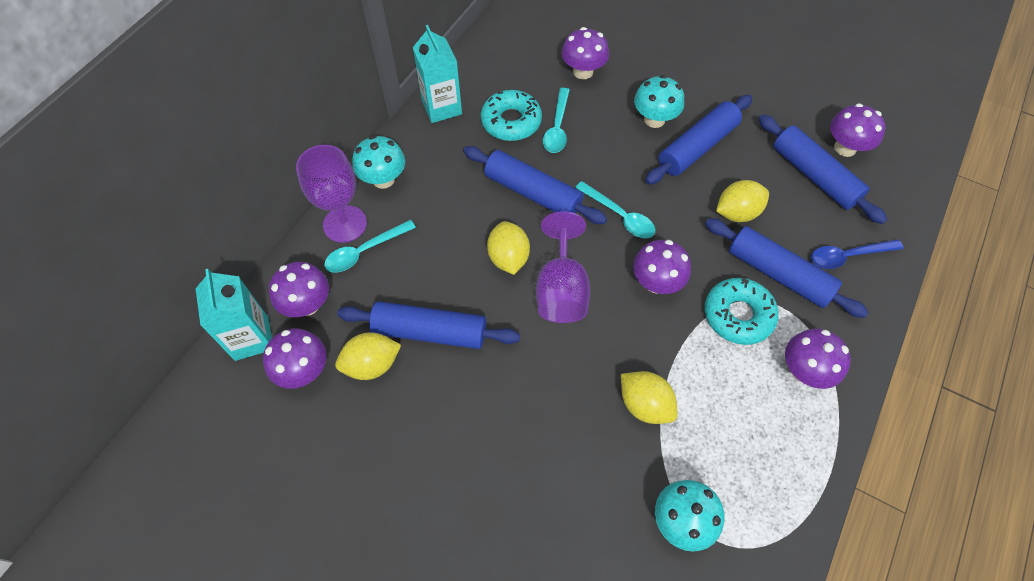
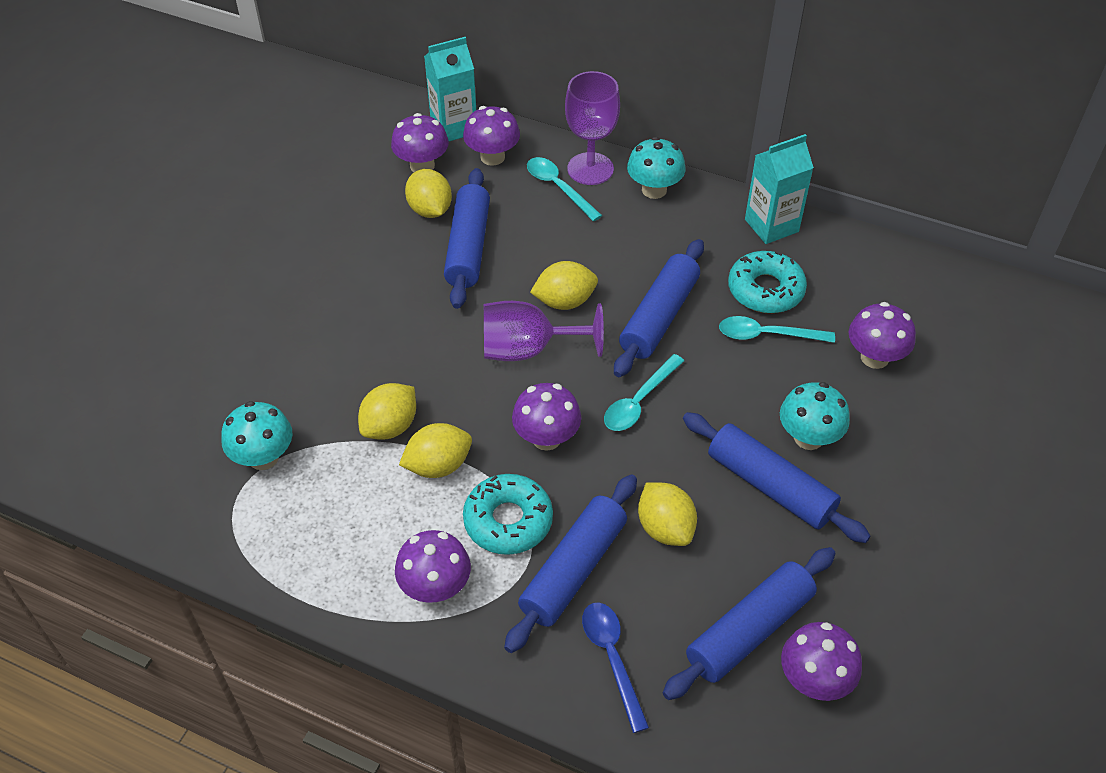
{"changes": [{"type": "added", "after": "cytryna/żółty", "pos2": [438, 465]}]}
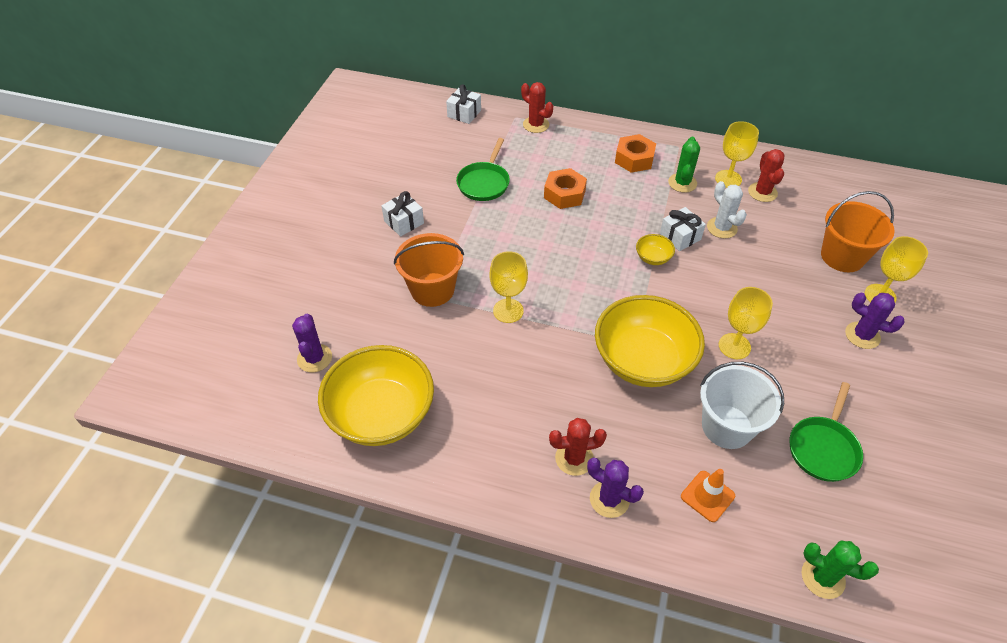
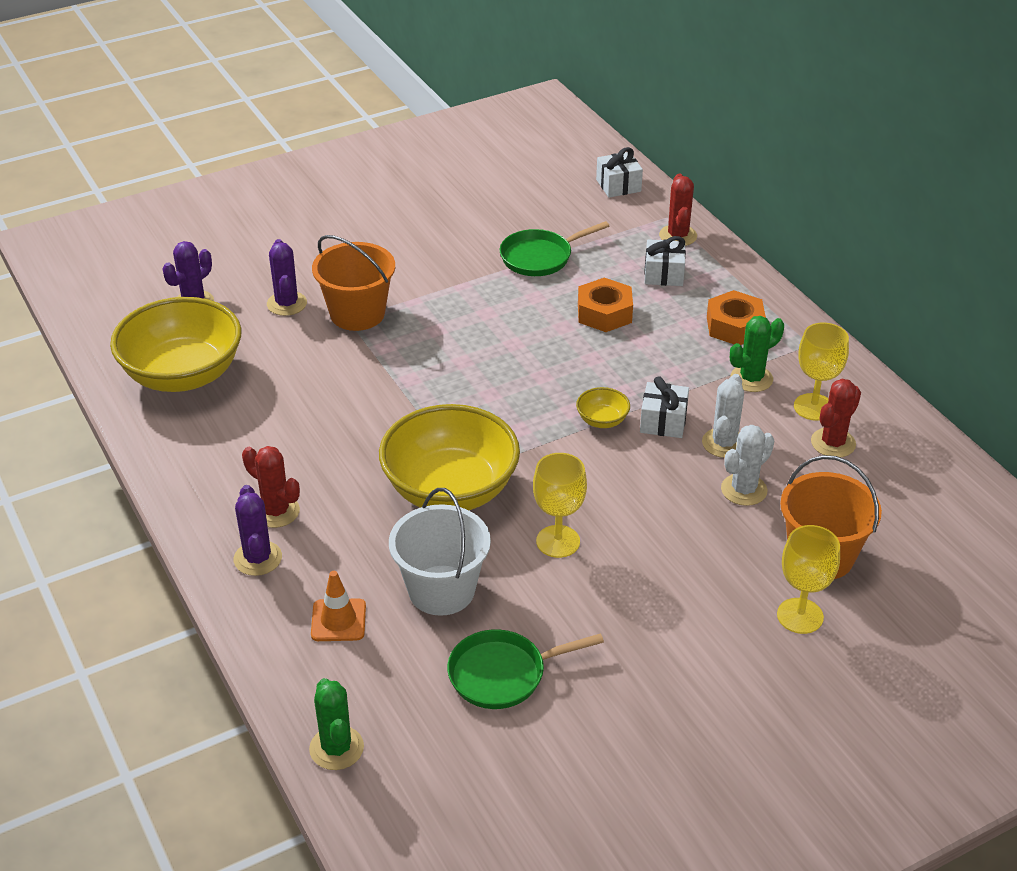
{"changes": [{"type": "removed", "before": "kielich/żółty", "pos1": [508, 311]}, {"type": "added", "after": "kaktus/biały", "pos2": [744, 490]}, {"type": "moved", "before": "prezent/biały", "pos1": [404, 222], "pos2": [664, 274]}, {"type": "moved", "before": "kaktus/fioletowy", "pos1": [862, 335], "pos2": [287, 304]}]}
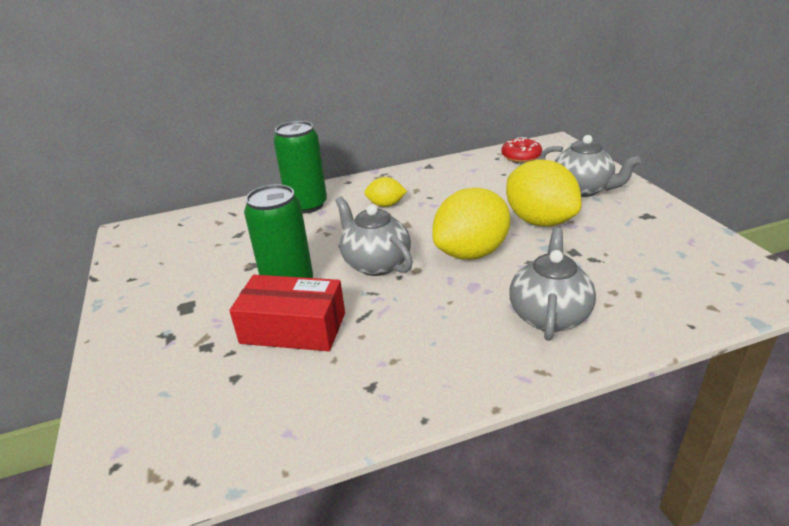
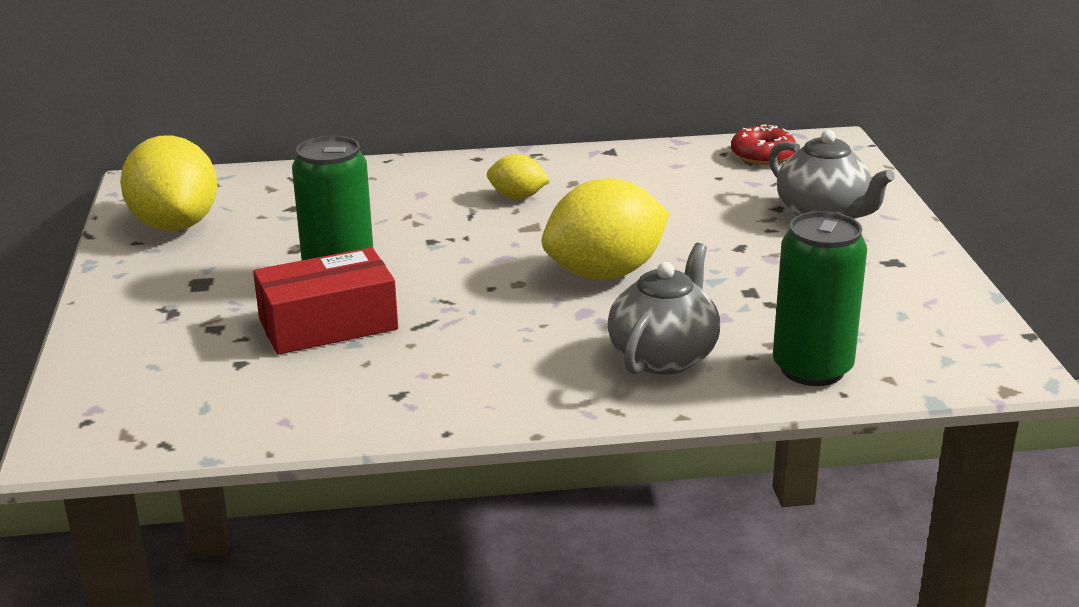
{"changes": [{"type": "removed", "before": "imbryk/szary", "pos1": [375, 263]}, {"type": "moved", "before": "puszka/zielony", "pos1": [307, 205], "pos2": [812, 369]}, {"type": "moved", "before": "cytryna/żółty", "pos1": [539, 221], "pos2": [175, 225]}, {"type": "turned", "before": "pudełko/czerwony", "pos1": [293, 328], "pos2": [328, 324], "turn": -45}]}
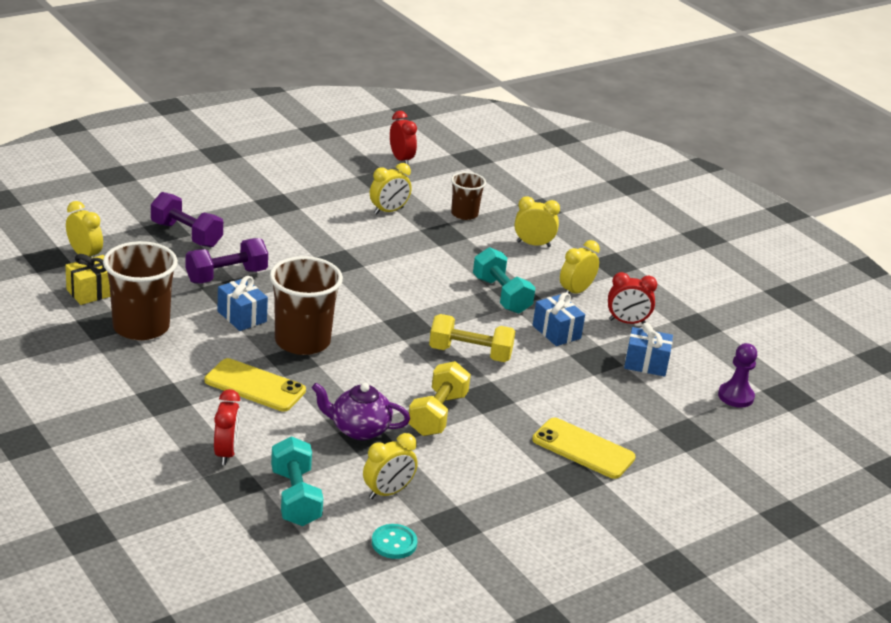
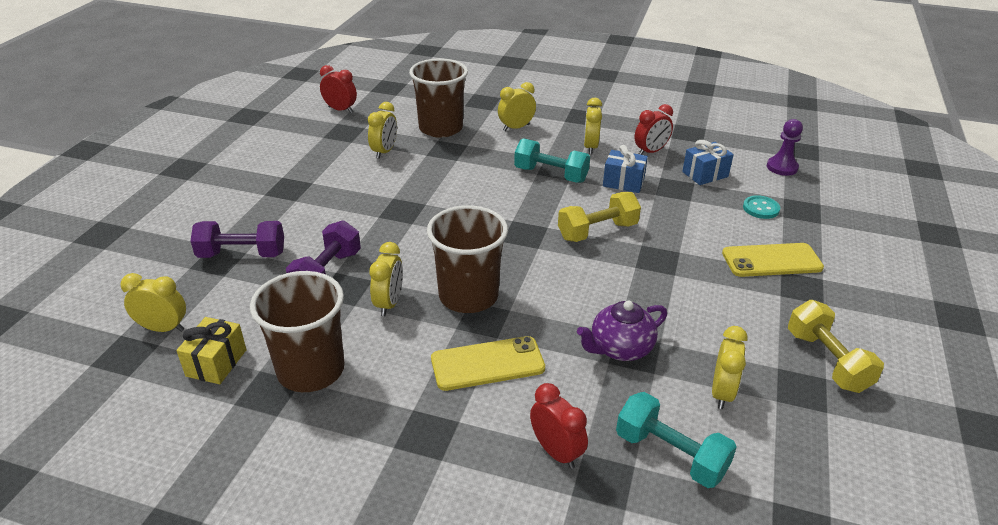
{"changes": [{"type": "moved", "before": "guzik/turkusowy", "pos1": [394, 543], "pos2": [761, 208]}, {"type": "moved", "before": "hantel/żółty", "pos1": [437, 414], "pos2": [827, 361]}, {"type": "replaced", "before": "prezent/niebieski", "after": "budzik/żółty", "pos1": [242, 316], "pos2": [389, 303]}, {"type": "resized", "before": "szklanka/brązowy", "pos1": [464, 214], "pos2": [440, 128], "scale": 1.76}]}
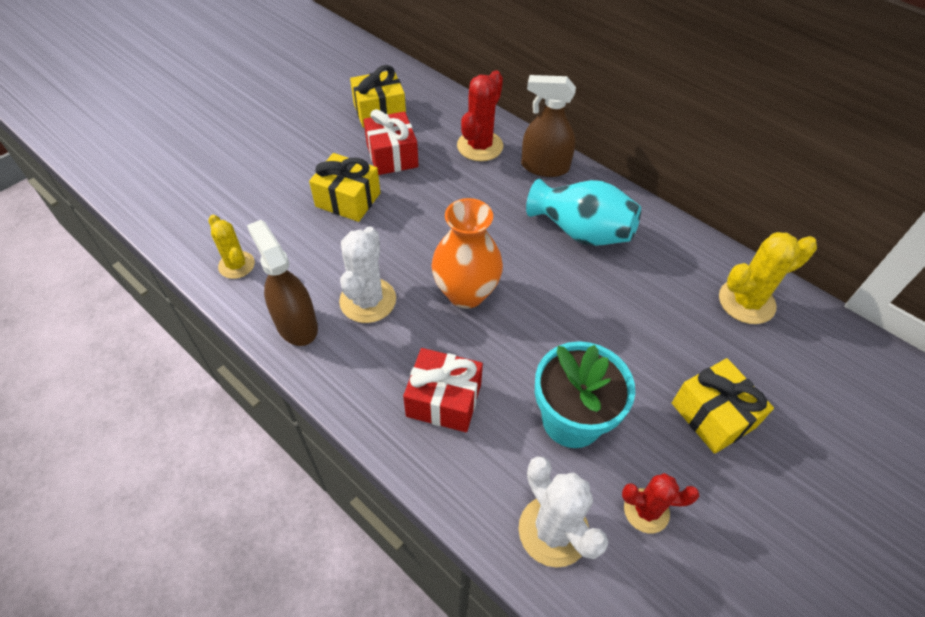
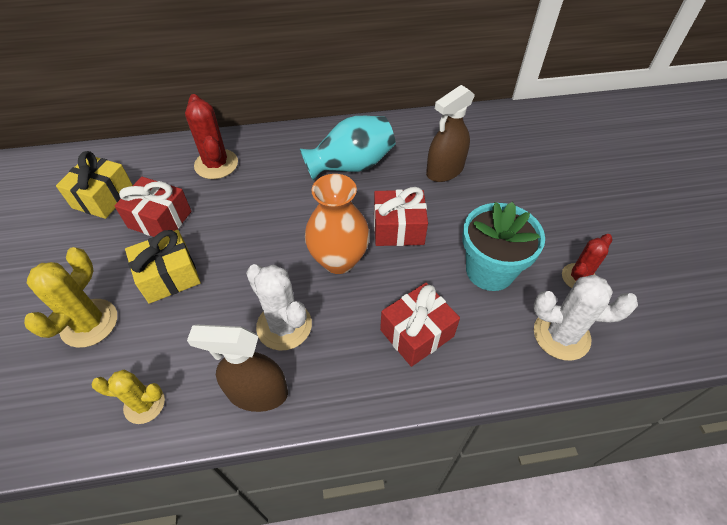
{"changes": [{"type": "removed", "before": "prezent/żółty", "pos1": [713, 415]}, {"type": "added", "after": "prezent/czerwony", "pos2": [398, 229]}, {"type": "moved", "before": "spryskiwacz/brązowy", "pos1": [544, 167], "pos2": [444, 171]}, {"type": "moved", "before": "kaktus/żółty", "pos1": [746, 302], "pos2": [89, 323]}]}
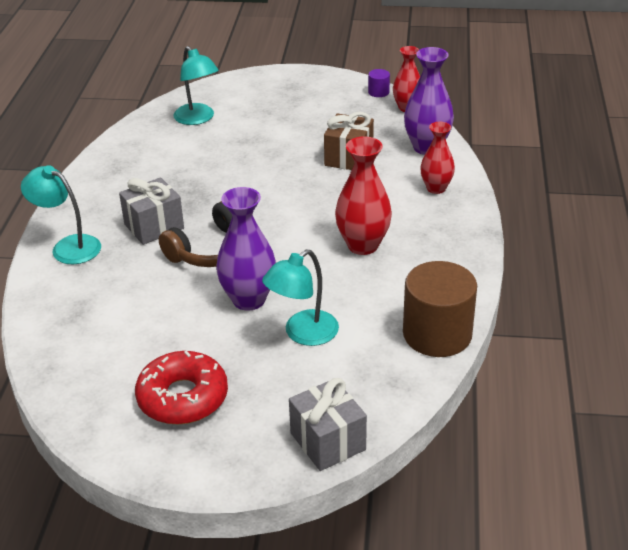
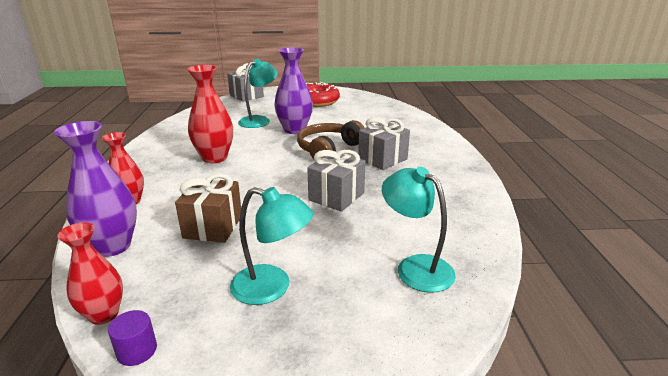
{"changes": [{"type": "removed", "before": "walec/brązowy", "pos1": [437, 334]}, {"type": "added", "after": "prezent/szary", "pos2": [336, 196]}, {"type": "moved", "before": "lampka/turkusowy", "pos1": [68, 246], "pos2": [272, 288]}]}
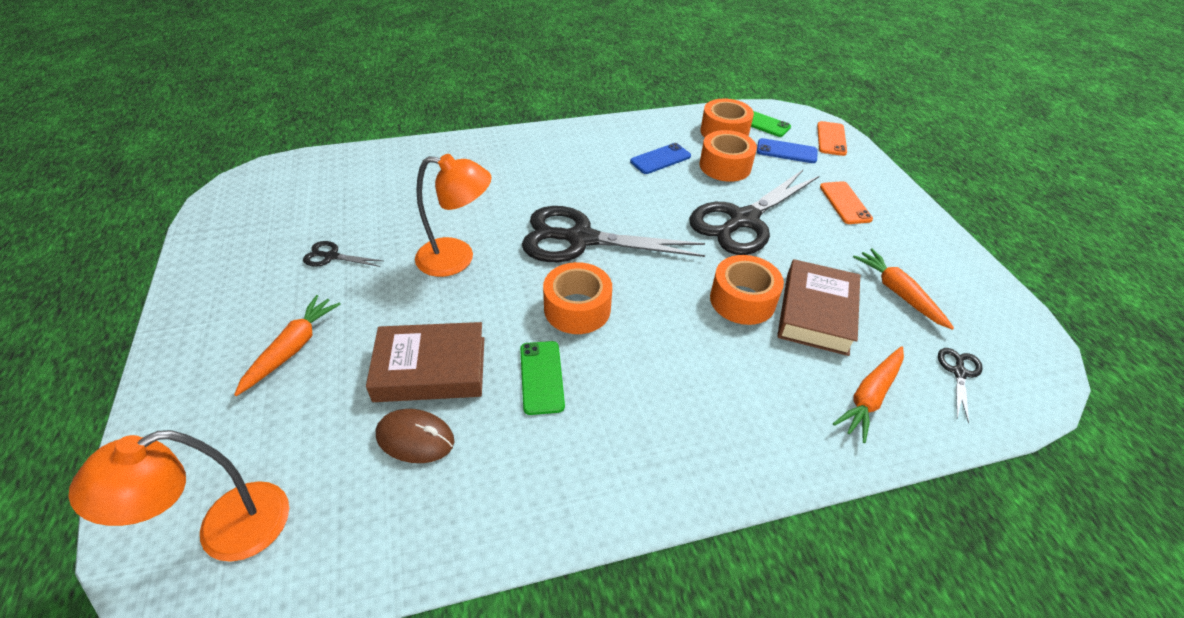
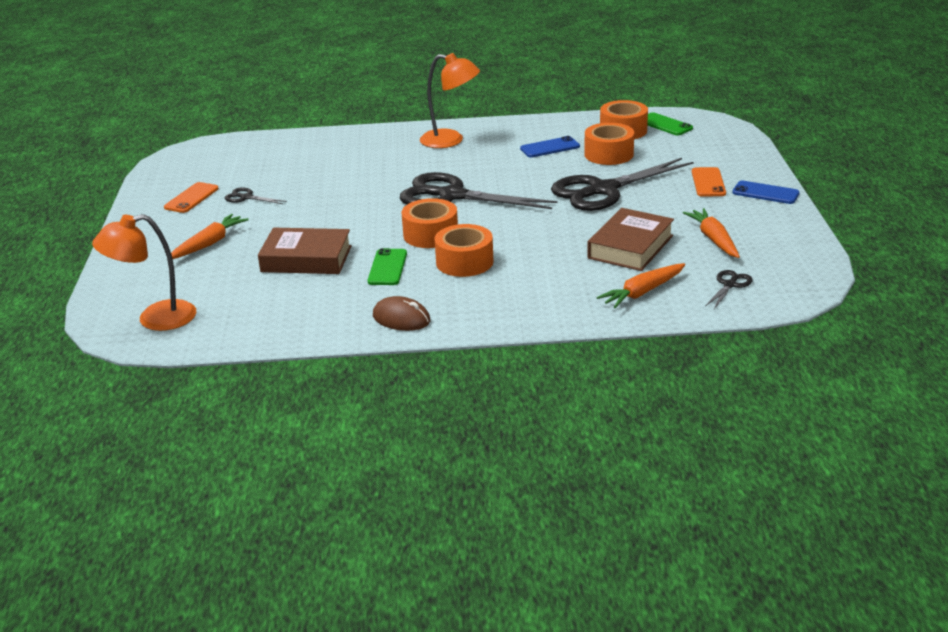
{"changes": [{"type": "moved", "before": "myszka/brązowy", "pos1": [415, 438], "pos2": [401, 318]}, {"type": "moved", "before": "lampka/pomarańczowy", "pos1": [457, 258], "pos2": [450, 140]}, {"type": "moved", "before": "taśma klejąca/pomarańczowy", "pos1": [742, 300], "pos2": [464, 262]}, {"type": "moved", "before": "telefon/niebieski", "pos1": [786, 151], "pos2": [765, 193]}, {"type": "moved", "before": "telefon/pomarańczowy", "pos1": [831, 139], "pos2": [191, 198]}]}
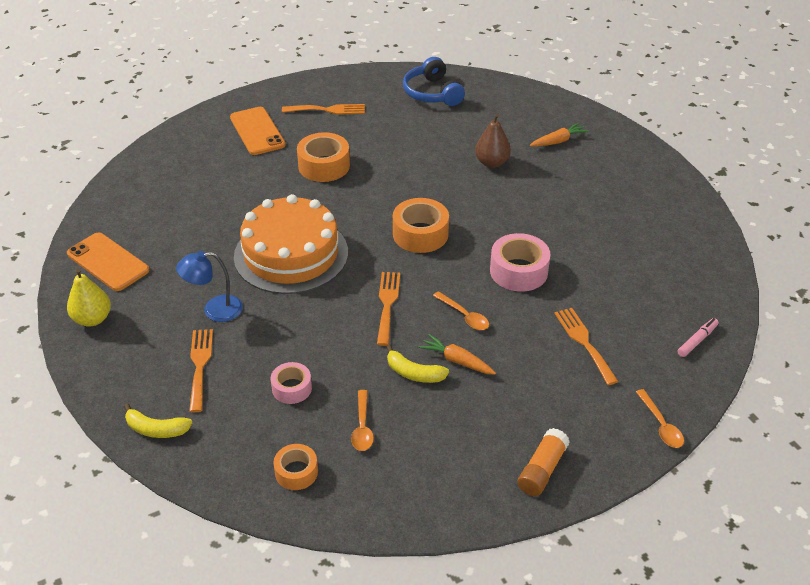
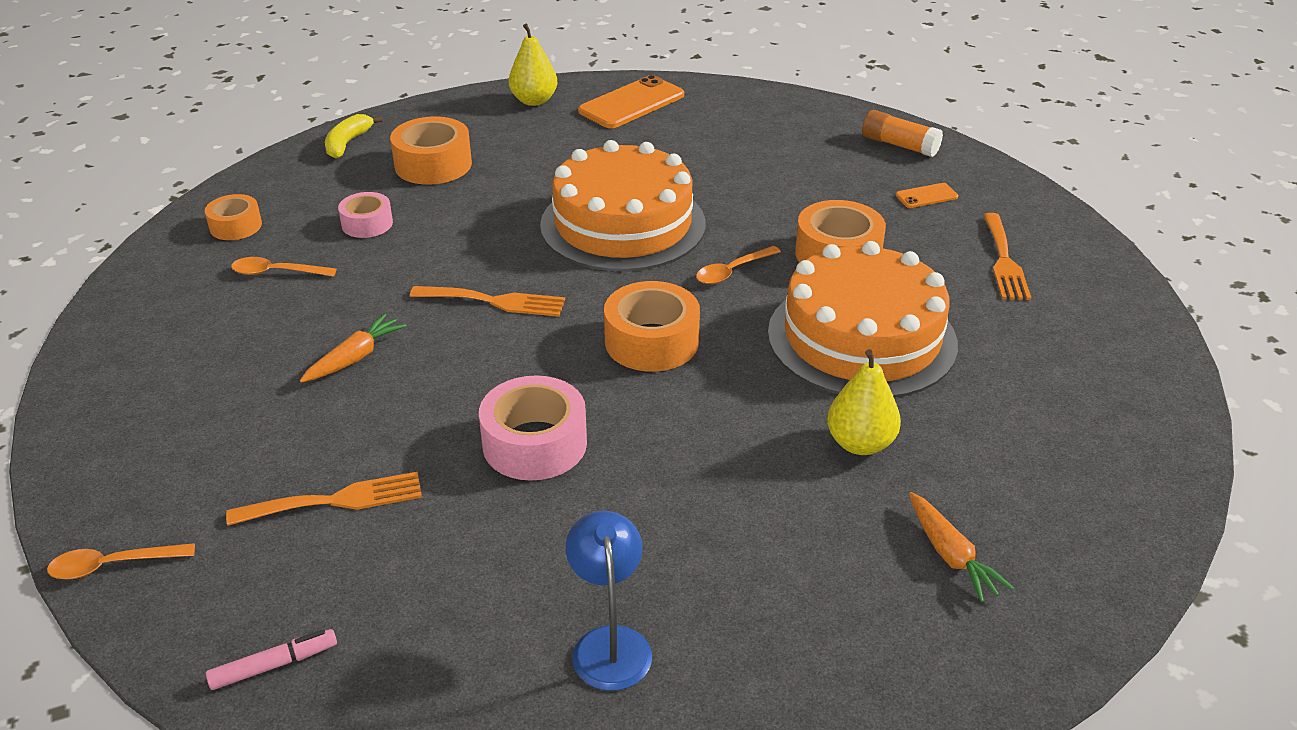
{"changes": [{"type": "removed", "before": "banan/żółty", "pos1": [414, 373]}, {"type": "removed", "before": "słuchawki/niebieski", "pos1": [432, 93]}, {"type": "added", "after": "tort/pomarańczowy", "pos2": [861, 338]}, {"type": "moved", "before": "lampka/niebieski", "pos1": [214, 310], "pos2": [610, 643]}, {"type": "moved", "before": "łyżka/pomarańczowy", "pos1": [464, 316], "pos2": [732, 271]}, {"type": "moved", "before": "klej w sztyfcie/pomarańczowy", "pos1": [542, 470], "pos2": [899, 145]}, {"type": "replaced", "before": "widelec/pomarańczowy", "after": "taśma klejąca/pomarańczowy", "pos1": [200, 365], "pos2": [433, 164]}, {"type": "recoloured", "before": "gruszka/brązowy", "after": "gruszka/żółty", "pos1": [491, 163], "pos2": [860, 443]}, {"type": "turned", "before": "flamaster/różowy", "pos1": [697, 340], "pos2": [274, 665], "turn": -75}, {"type": "resized", "before": "telefon/pomarańczowy", "pos1": [257, 131], "pos2": [926, 196], "scale": 0.49}]}
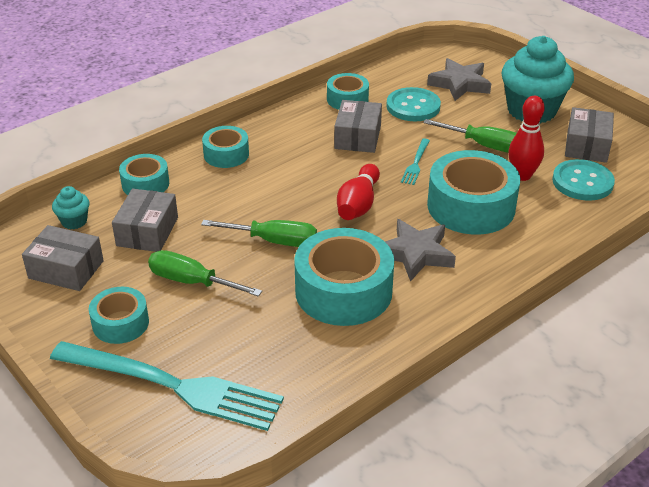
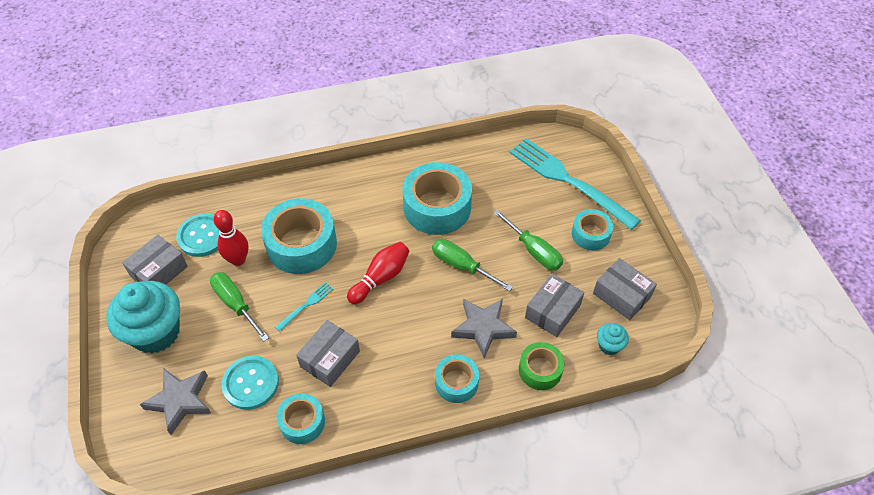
{"changes": [{"type": "moved", "before": "gwiazda/szary", "pos1": [416, 254], "pos2": [483, 328]}, {"type": "recoloured", "before": "taśma klejąca/turkusowy", "after": "taśma klejąca/zielony", "pos1": [145, 184], "pos2": [540, 370]}]}
